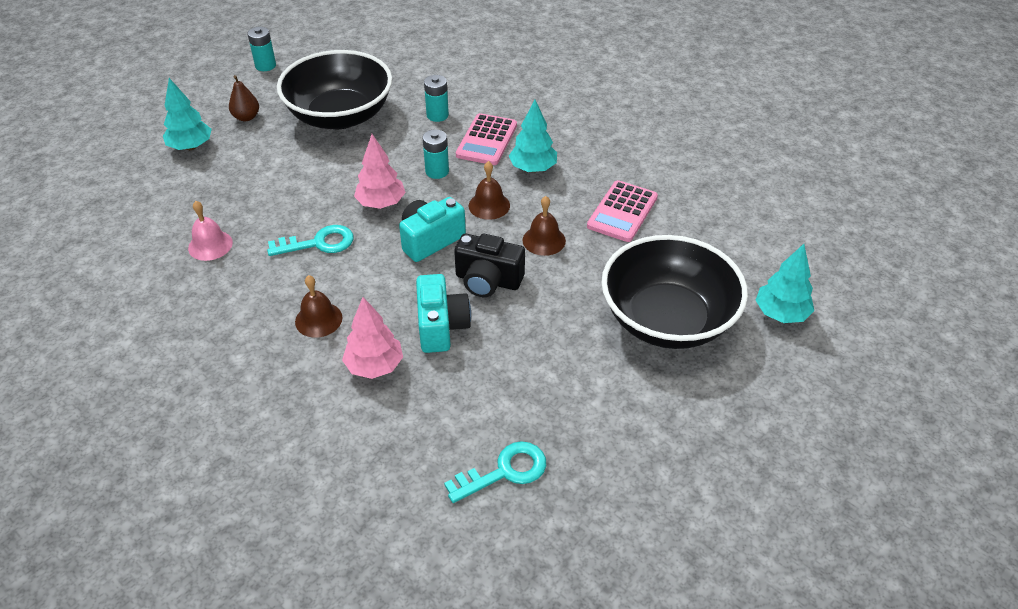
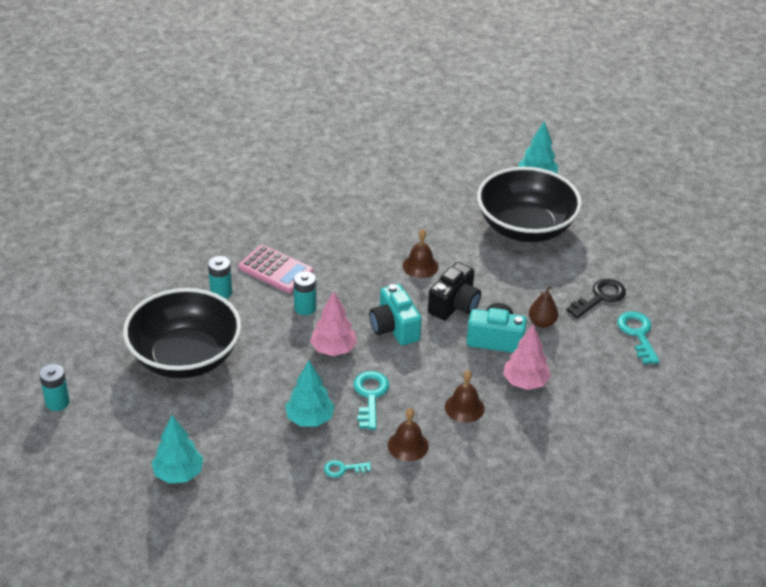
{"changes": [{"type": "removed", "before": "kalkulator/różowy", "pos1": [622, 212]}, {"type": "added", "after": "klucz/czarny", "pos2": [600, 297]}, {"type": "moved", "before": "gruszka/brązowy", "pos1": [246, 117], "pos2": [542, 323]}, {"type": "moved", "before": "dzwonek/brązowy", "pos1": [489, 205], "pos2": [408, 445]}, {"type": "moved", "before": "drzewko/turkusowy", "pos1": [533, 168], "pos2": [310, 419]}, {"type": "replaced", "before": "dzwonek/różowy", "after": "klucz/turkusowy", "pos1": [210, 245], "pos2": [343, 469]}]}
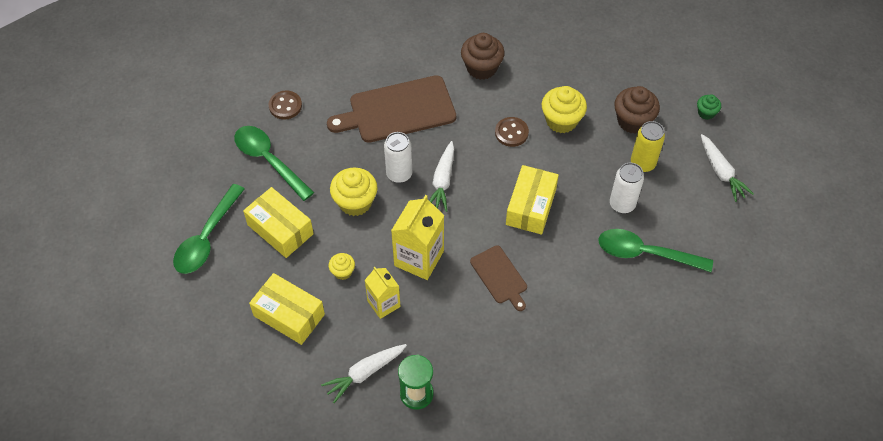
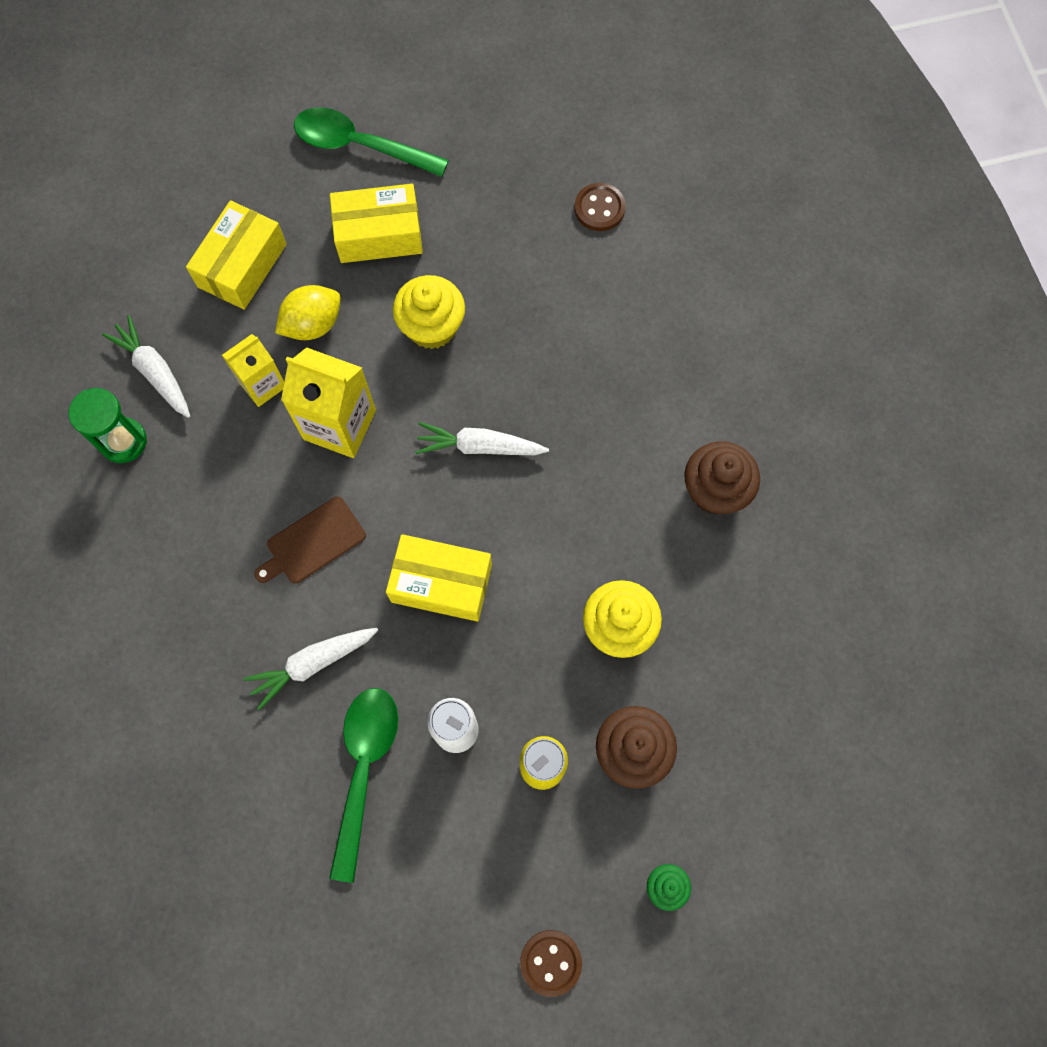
{"changes": [{"type": "removed", "before": "łyżka/zielony", "pos1": [269, 160]}, {"type": "removed", "before": "deska do krojenia/brązowy", "pos1": [398, 110]}, {"type": "removed", "before": "puszka/biały", "pos1": [399, 174]}, {"type": "moved", "before": "guzik/brązowy", "pos1": [511, 133], "pos2": [550, 962]}, {"type": "moved", "before": "marchewka/biały", "pos1": [721, 172], "pos2": [312, 664]}, {"type": "replaced", "before": "muffinka/żółty", "after": "cytryna/żółty", "pos1": [342, 272], "pos2": [313, 324]}, {"type": "turned", "before": "pudełko/żółty", "pos1": [280, 229], "pos2": [379, 234], "turn": 45}]}
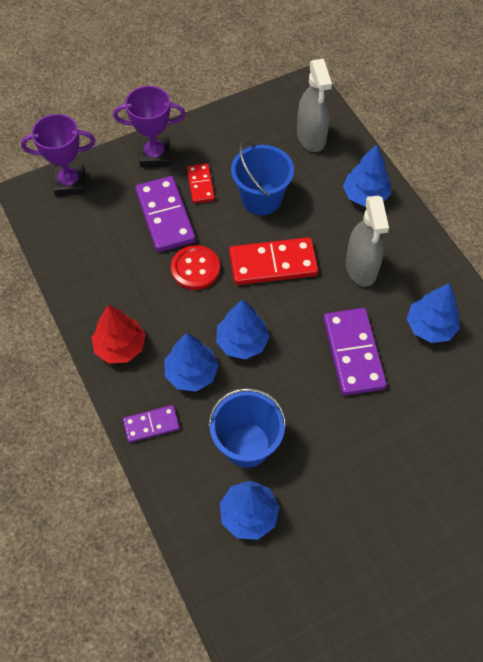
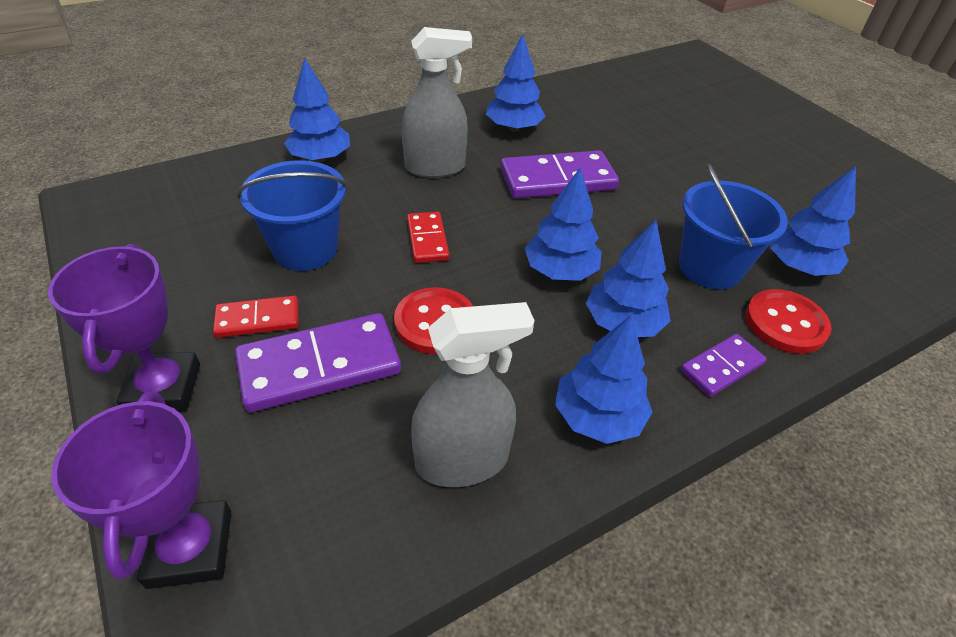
{"changes": [{"type": "added", "after": "guzik/czerwony", "pos2": [785, 323]}, {"type": "moved", "before": "spryskiwacz/szary", "pos1": [311, 137], "pos2": [462, 460]}, {"type": "recoloured", "before": "drzewko/czerwony", "after": "drzewko/niebieski", "pos1": [120, 346], "pos2": [597, 417]}, {"type": "turned", "before": "kostka domina/fioletowy", "pos1": [151, 424], "pos2": [721, 367], "turn": 75}, {"type": "resized", "before": "kostka domina/czerwony", "pos1": [273, 264], "pos2": [427, 240], "scale": 0.56}]}
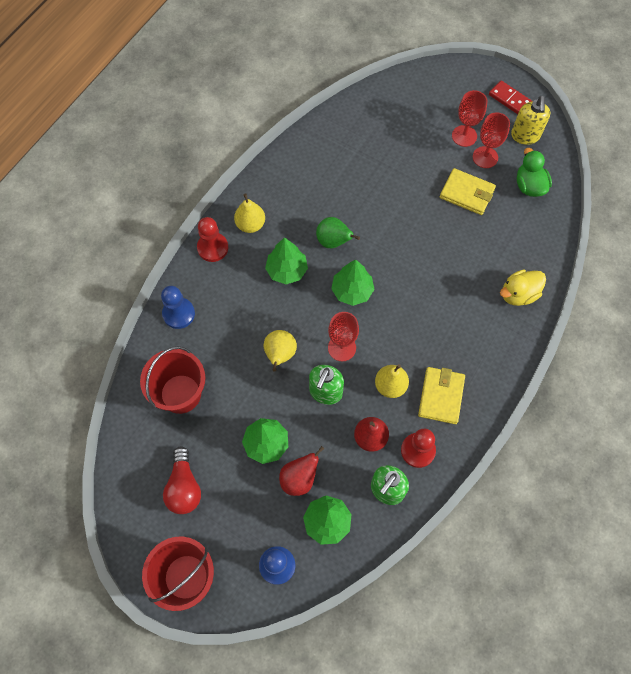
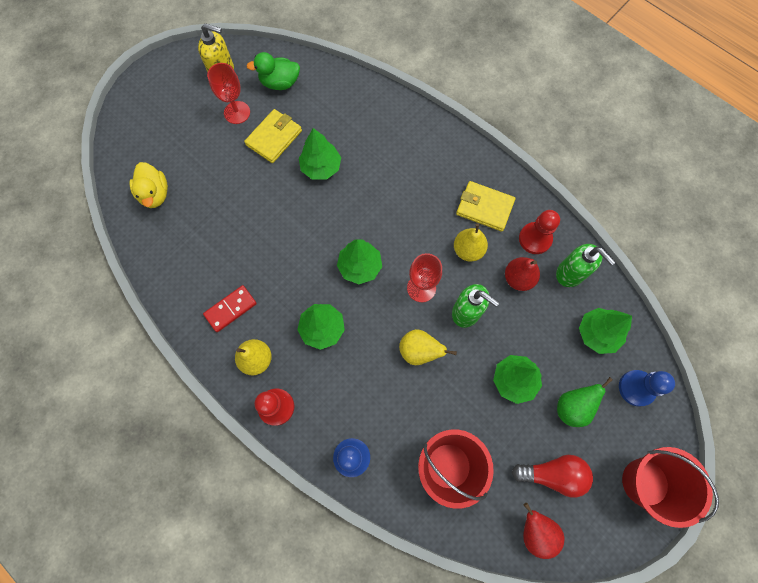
{"changes": [{"type": "removed", "before": "kielich/czerwony", "pos1": [464, 136]}, {"type": "added", "after": "drzewko/zielony", "pos2": [321, 167]}, {"type": "moved", "before": "gruszka/czerwony", "pos1": [299, 478], "pos2": [535, 530]}, {"type": "moved", "before": "gruszka/zielony", "pos1": [333, 241], "pos2": [572, 407]}, {"type": "moved", "before": "kostka domina/czerwony", "pos1": [510, 99], "pos2": [230, 309]}, {"type": "moved", "before": "kaczka/żółty", "pos1": [518, 294], "pos2": [155, 194]}]}
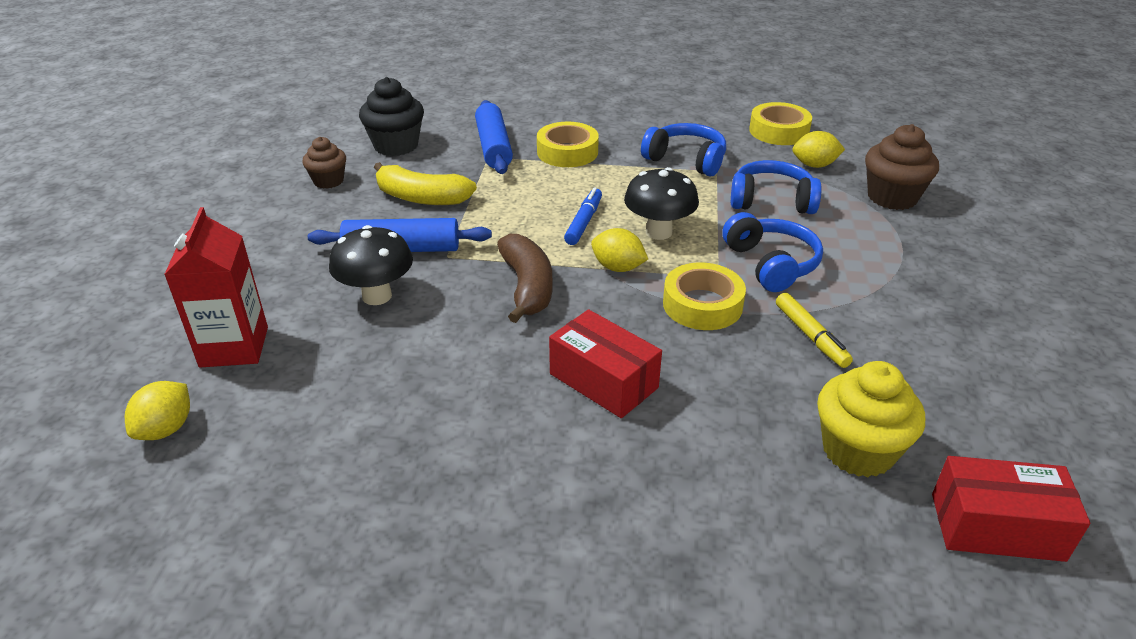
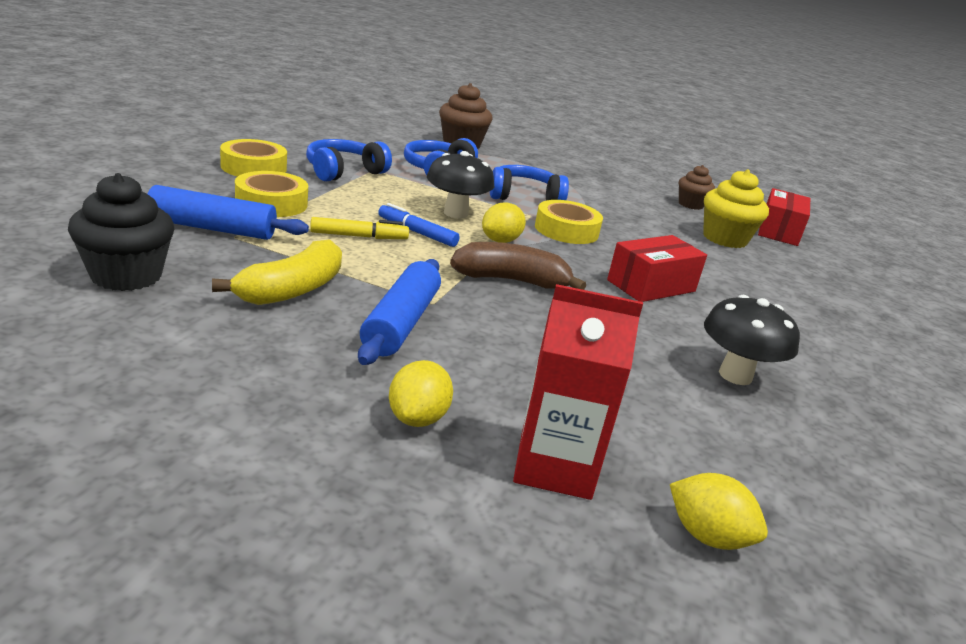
{"changes": [{"type": "moved", "before": "muffinka/brązowy", "pos1": [328, 181], "pos2": [690, 205]}, {"type": "moved", "before": "grzyb/czarny", "pos1": [377, 296], "pos2": [735, 375]}, {"type": "moved", "before": "taśma klejąca/żółty", "pos1": [779, 131], "pos2": [254, 167]}, {"type": "moved", "before": "flamaster/żółty", "pos1": [810, 336], "pos2": [359, 236]}, {"type": "moved", "before": "cytryna/żółty", "pos1": [814, 165], "pos2": [417, 418]}]}
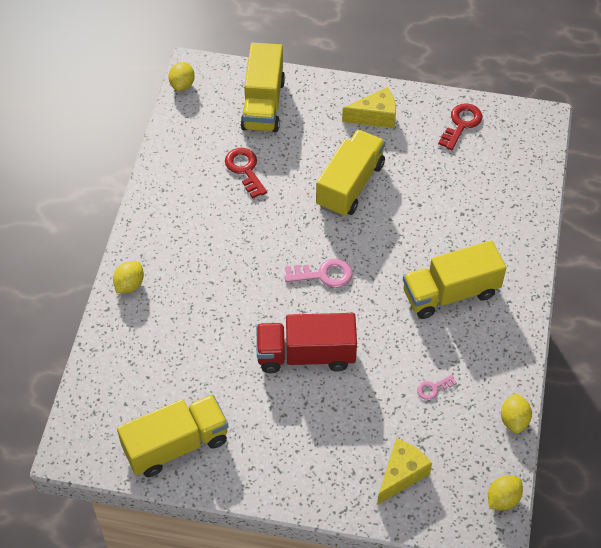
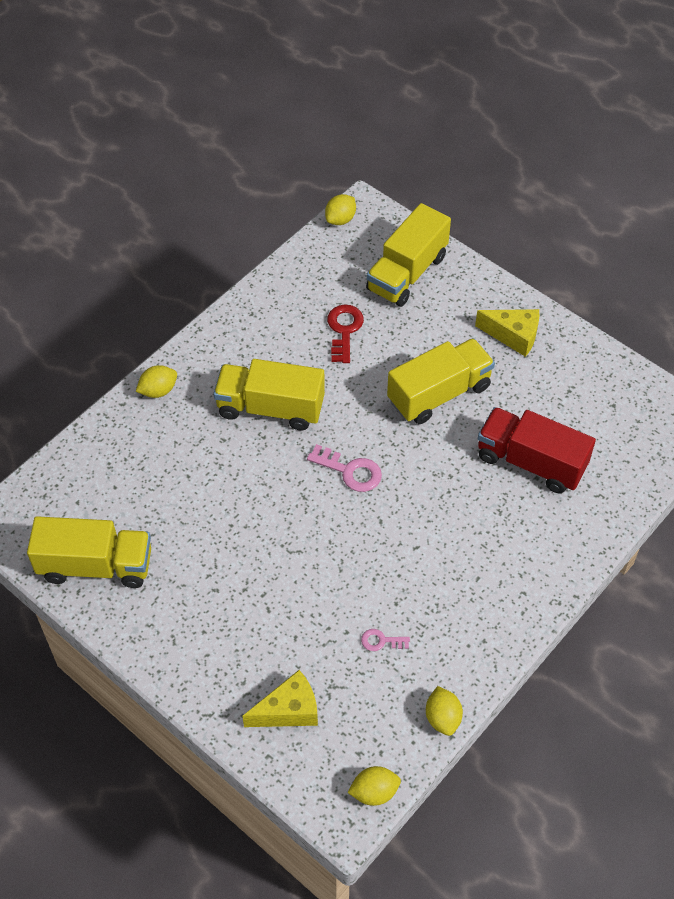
{"changes": [{"type": "removed", "before": "klucz/czerwony", "pos1": [461, 124]}, {"type": "moved", "before": "ciężarówka/czerwony", "pos1": [306, 354], "pos2": [531, 462]}, {"type": "moved", "before": "ciężarówka/żółty", "pos1": [450, 293], "pos2": [270, 408]}, {"type": "turned", "before": "cytryna/żółty", "pos1": [514, 420], "pos2": [442, 718], "turn": -45}]}
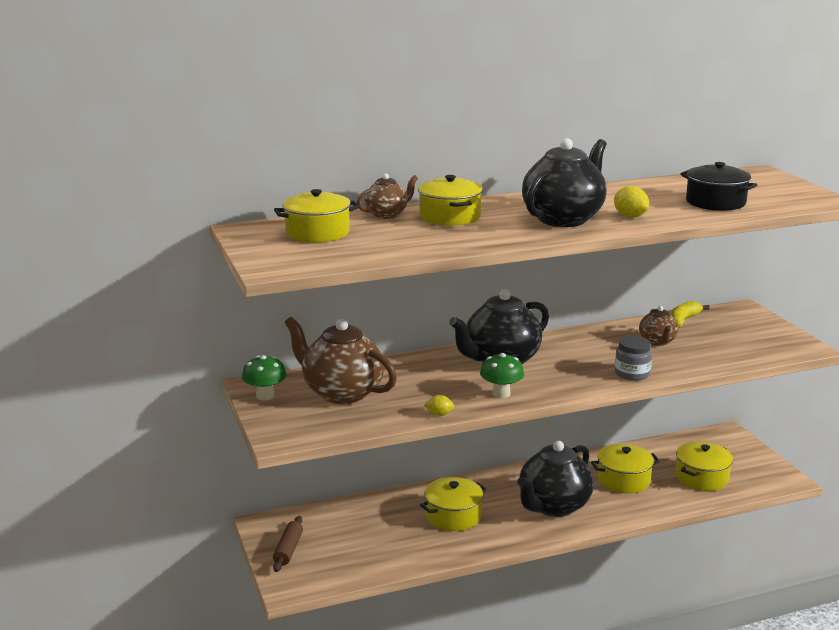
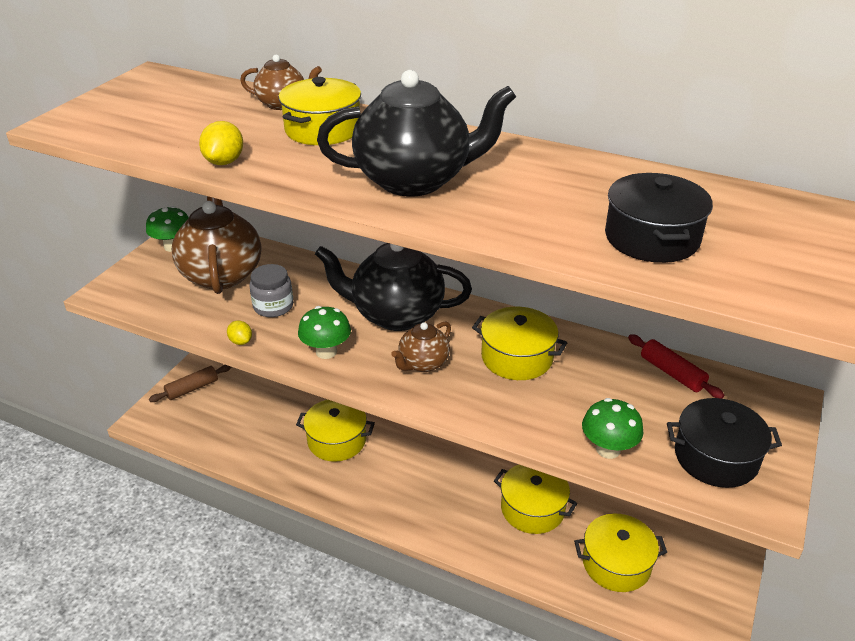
{"changes": [{"type": "removed", "before": "imbryk/czarny", "pos1": [553, 506]}, {"type": "added", "after": "grzyb/zielony", "pos2": [608, 449]}, {"type": "added", "after": "garnek/czarny", "pos2": [716, 457]}, {"type": "moved", "before": "garnek/żółty", "pos1": [317, 233], "pos2": [517, 357]}, {"type": "moved", "before": "cytryna/żółty", "pos1": [630, 216], "pos2": [224, 162]}, {"type": "moved", "before": "słoik/szary", "pos1": [632, 374], "pos2": [273, 306]}, {"type": "moved", "before": "imbryk/brązowy", "pos1": [657, 341], "pos2": [423, 363]}, {"type": "replaced", "before": "banan/żółty", "after": "wałek do ciasta/czerwony", "pos1": [682, 320], "pos2": [672, 373]}]}
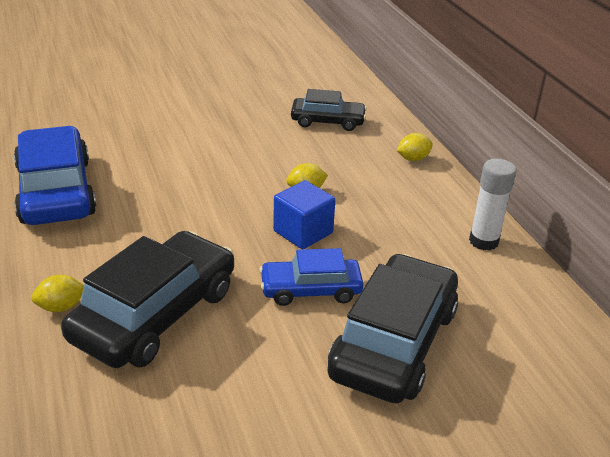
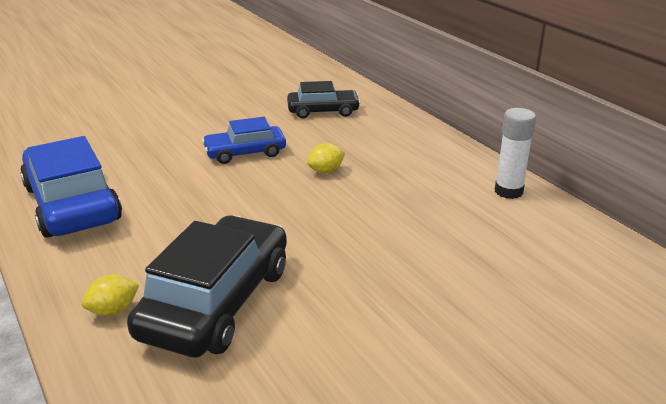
{"changes": [{"type": "removed", "before": "sześcian/niebieski", "pos1": [303, 232]}, {"type": "removed", "before": "samochód/czarny", "pos1": [394, 343]}, {"type": "removed", "before": "cytryna/żółty", "pos1": [413, 159]}, {"type": "moved", "before": "samochód/niebieski", "pos1": [311, 289], "pos2": [245, 152]}]}
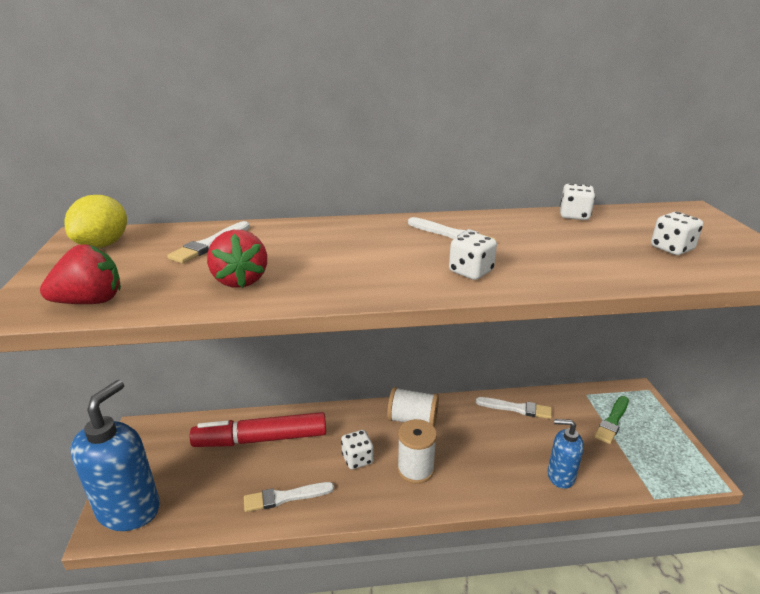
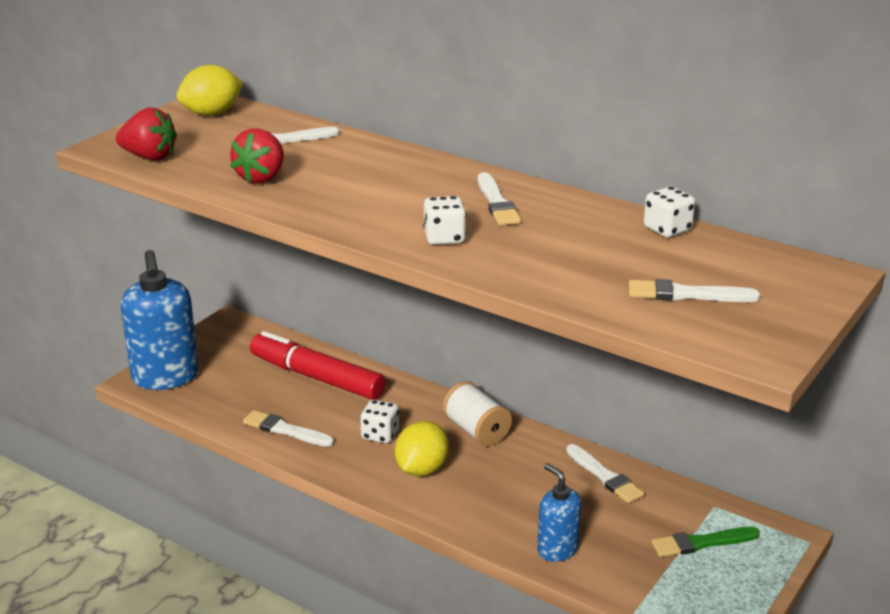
{"changes": [{"type": "replaced", "before": "szpulka/biały", "after": "cytryna/żółty", "pos1": [415, 469], "pos2": [421, 469]}, {"type": "replaced", "before": "kostka do gry/biały", "after": "pędzel/biały", "pos1": [671, 249], "pos2": [687, 294]}, {"type": "turned", "before": "dozownik mydła/niebieski", "pos1": [129, 509], "pos2": [165, 377], "turn": 105}]}
